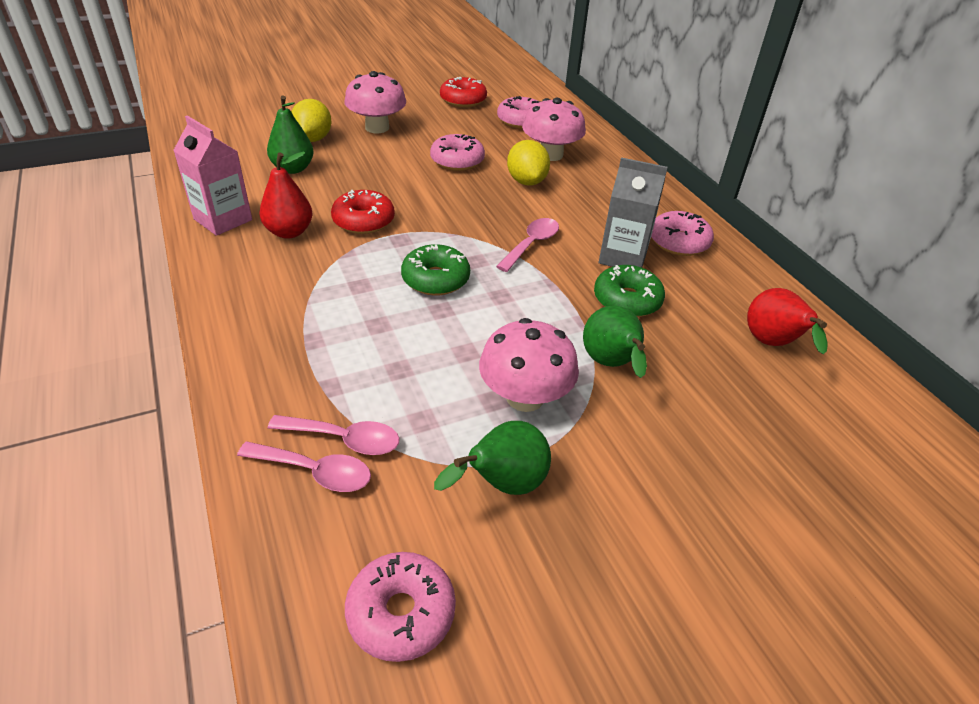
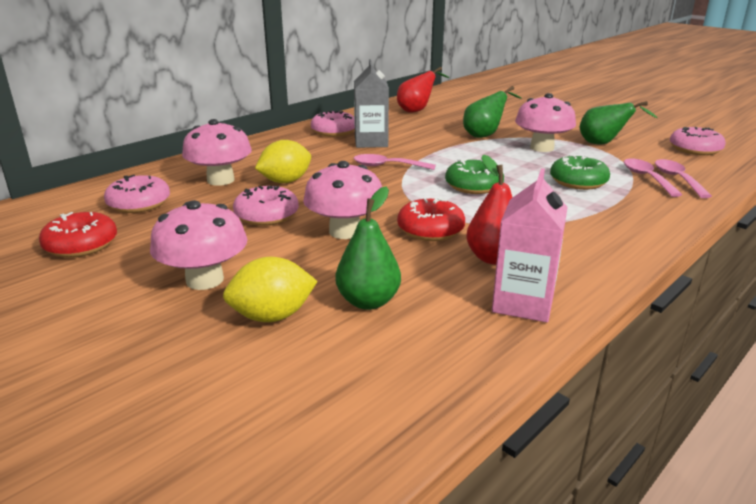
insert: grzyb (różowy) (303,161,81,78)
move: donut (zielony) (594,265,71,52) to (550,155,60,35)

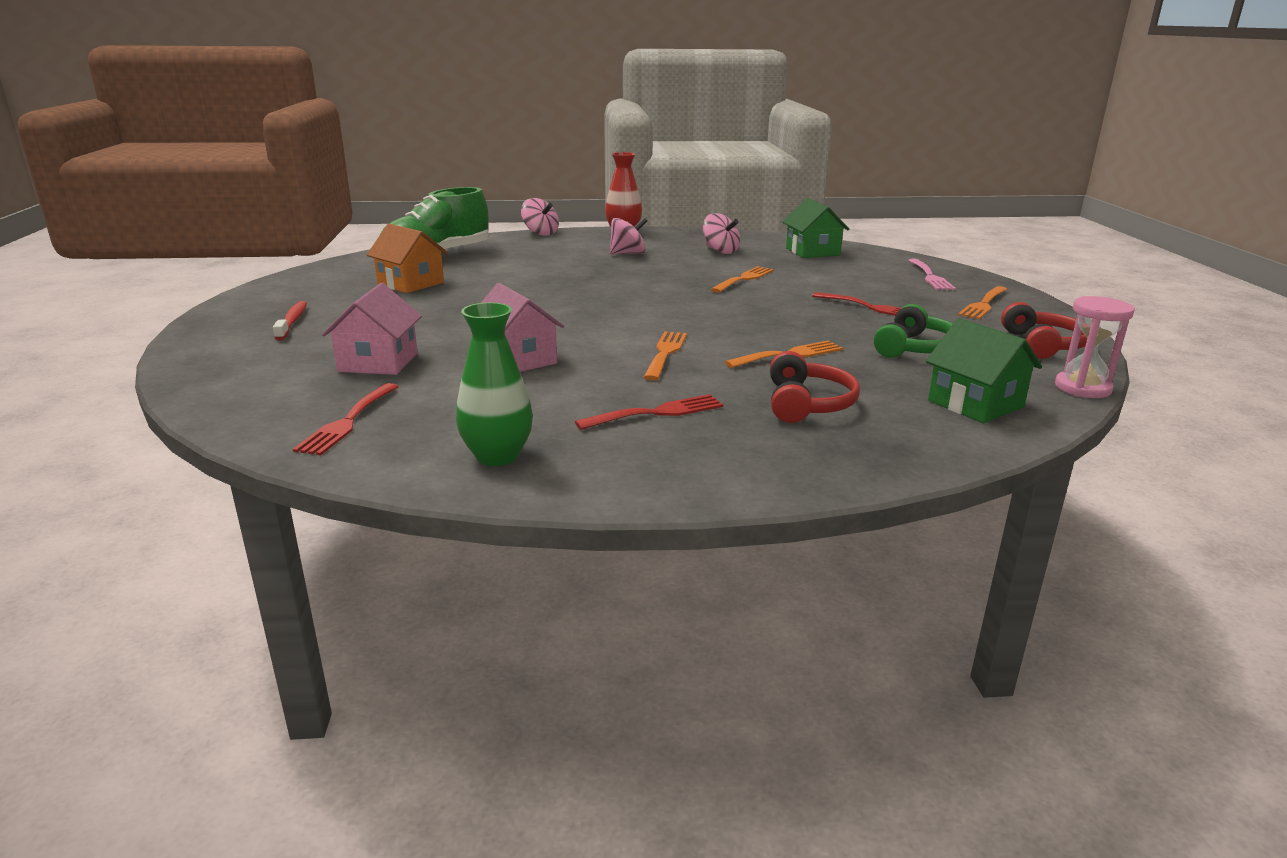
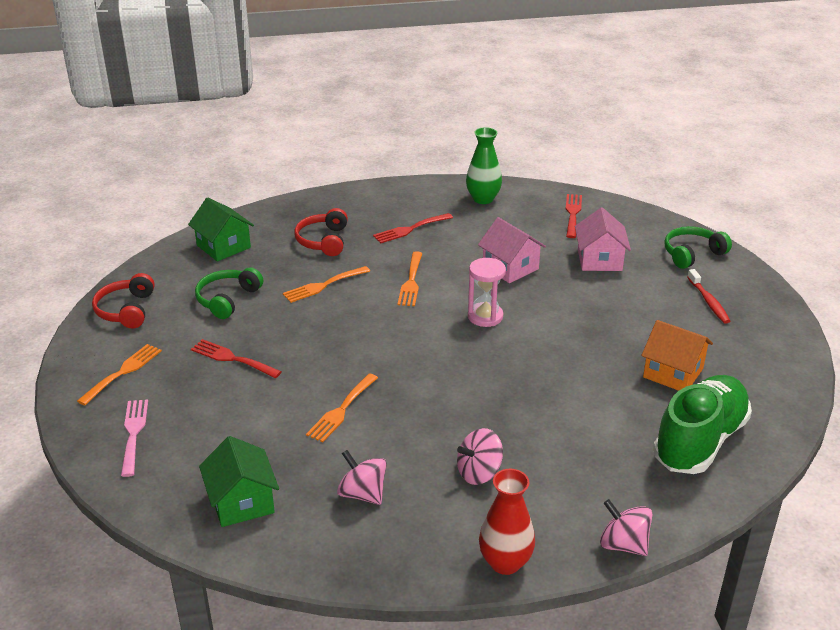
insert: słuchawki (zielony) (664,226,68,43)
move: klepsydra (różowy) (1055,296,80,102) to (468,258,38,69)

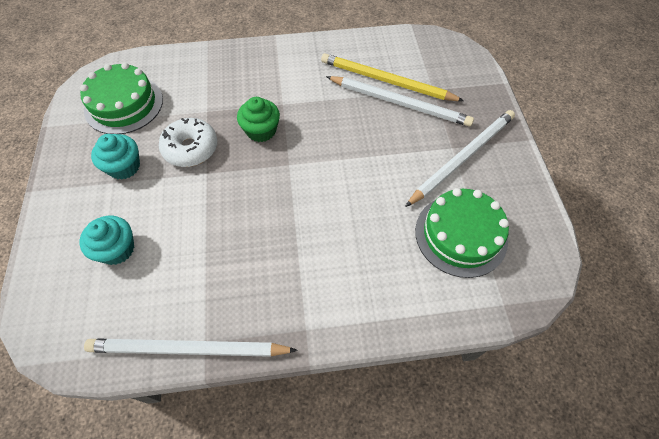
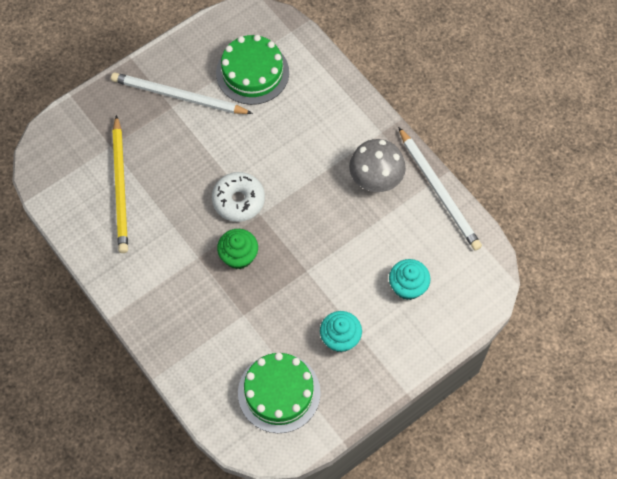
delete: ołówek (biały) (326,76,148,51)
insert: grzyb (szary) (349,139,57,53)
move: donut (biały) (159,118,58,49) to (212,172,53,50)

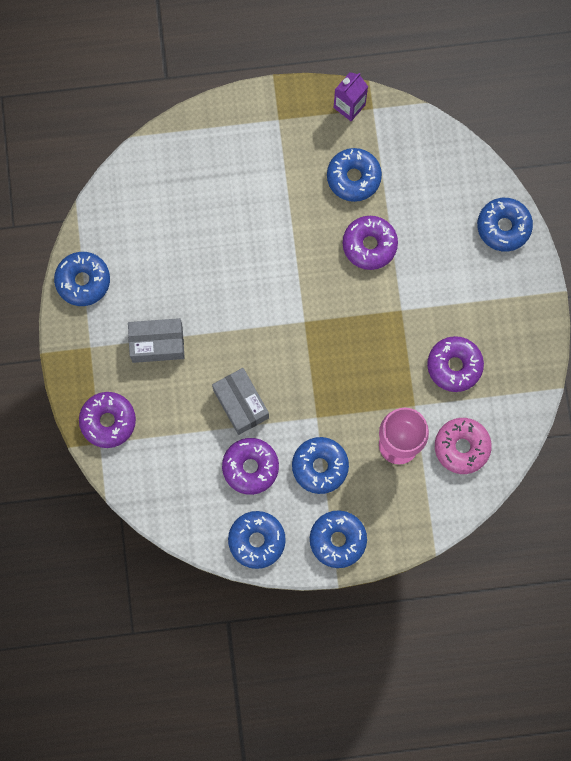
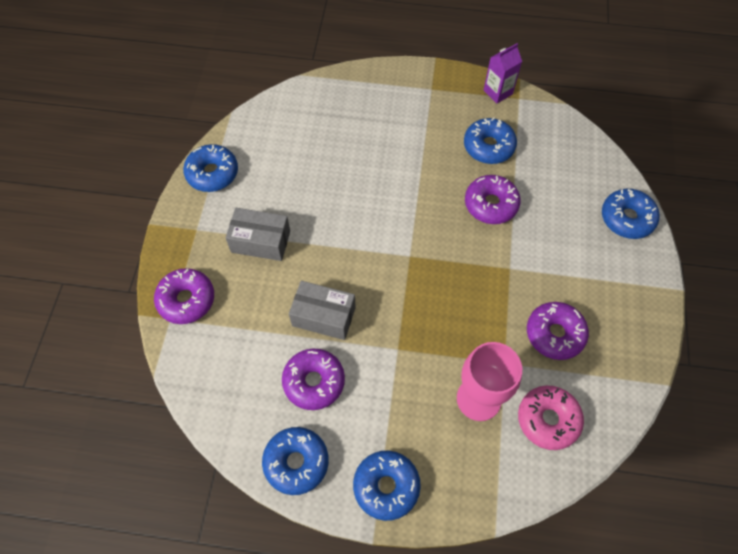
delete: donut (niebieski) (292,437,57,57)
rotate: pudełko (szary) (212,368,57,67) = (289,281,67,59) 60 degrees counterclockwise

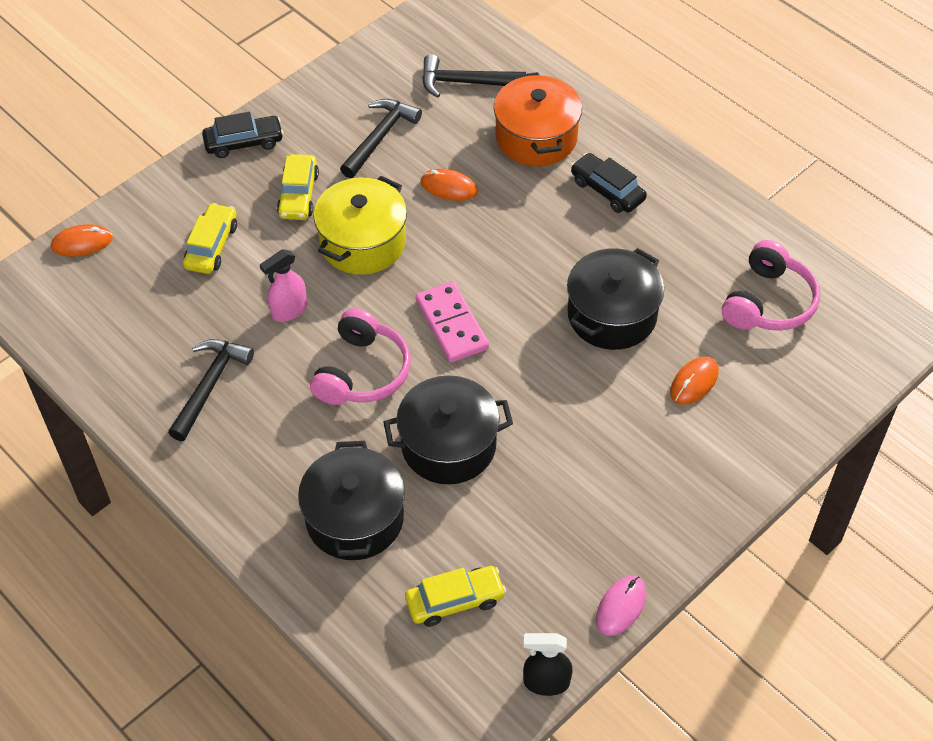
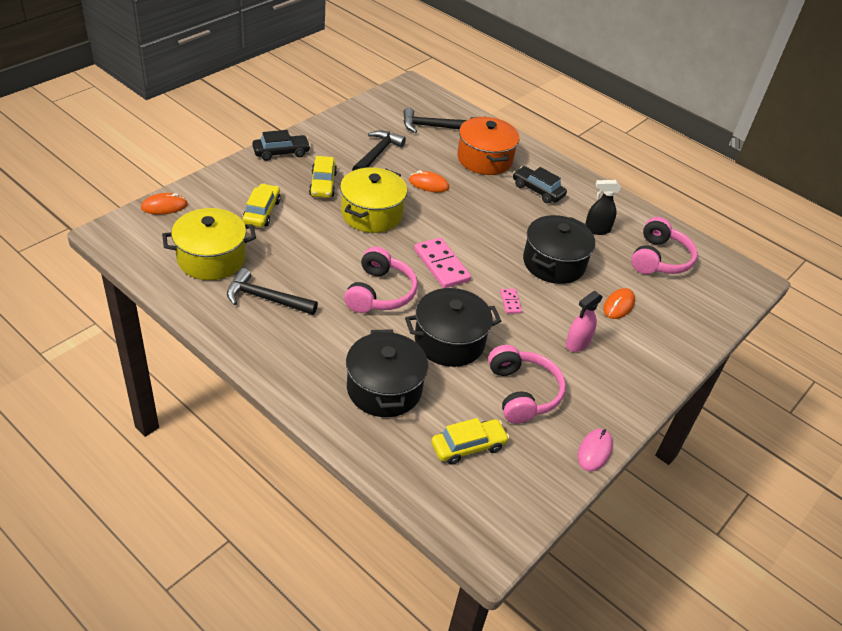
insert: garnek (żółty) (162,208,94,72); słuchawki (różowy) (488,345,78,79); kostka domina (różowy) (500,289,22,25)
move: spryskiwacz (różowy) (260,249,47,73) to (566,291,37,61); spryskiwacz (czarny) (523,633,50,63) to (585,180,36,55)
rotate: młotek (czarny) (168,339,86,102) = (227,268,91,47) 90 degrees counterclockwise

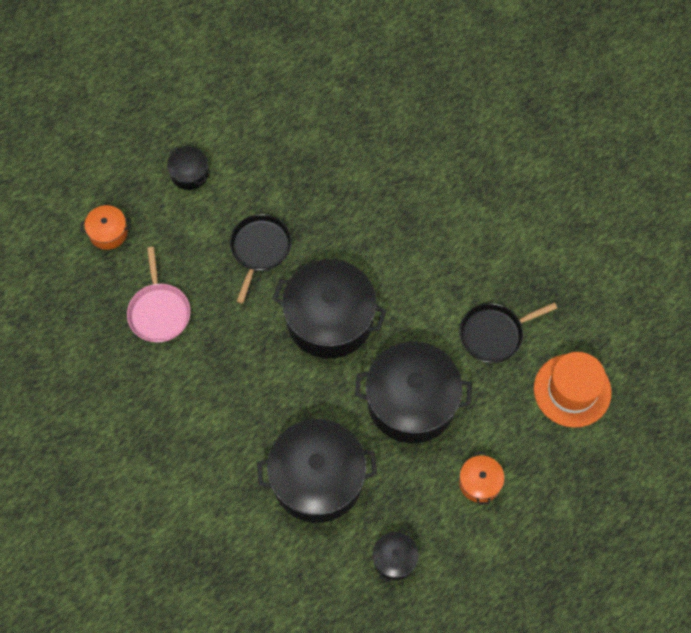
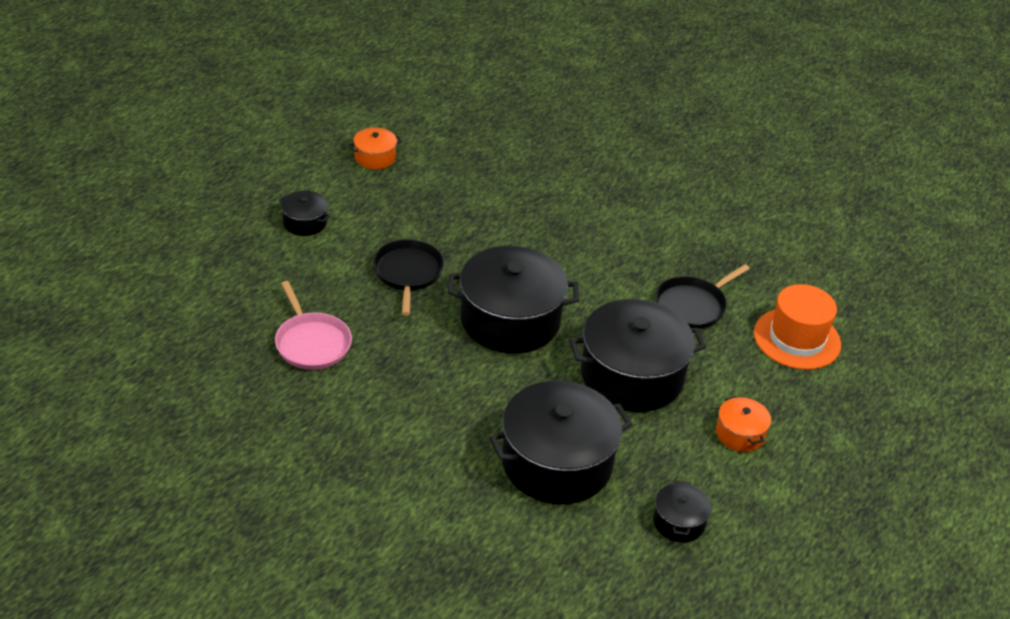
move: garnek (pomarańczowy) (81,205,50,45) to (349,127,53,42)

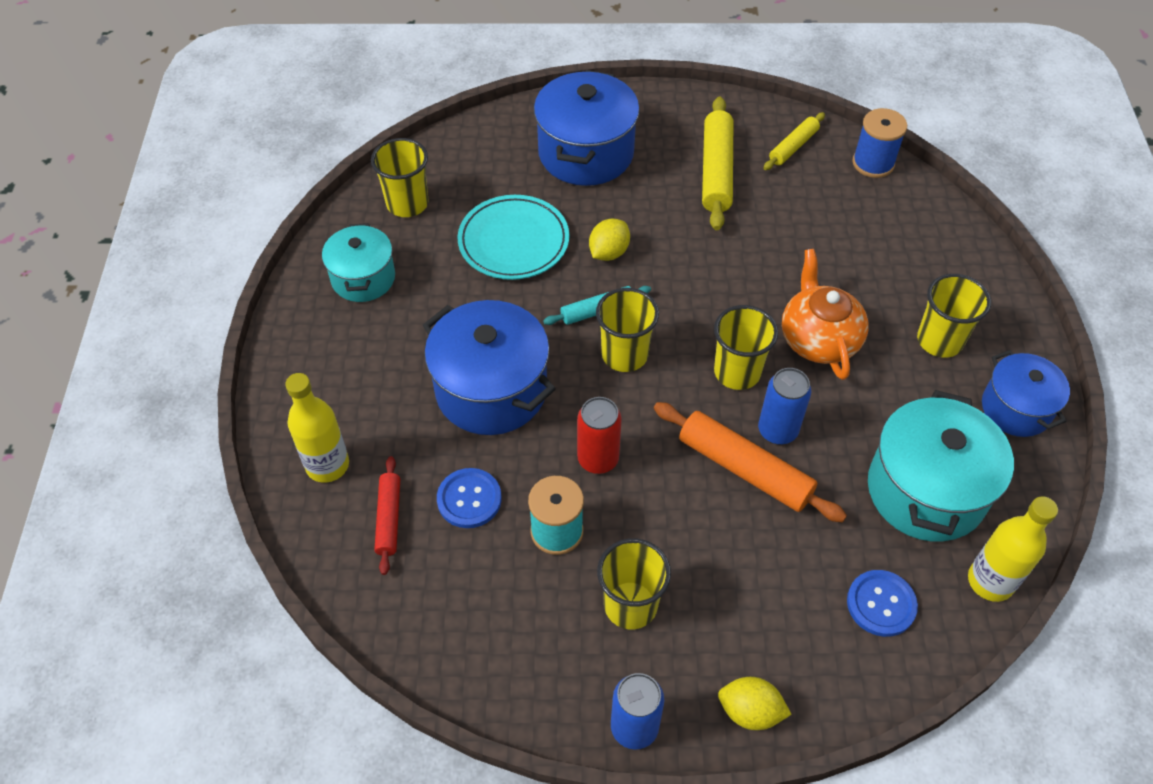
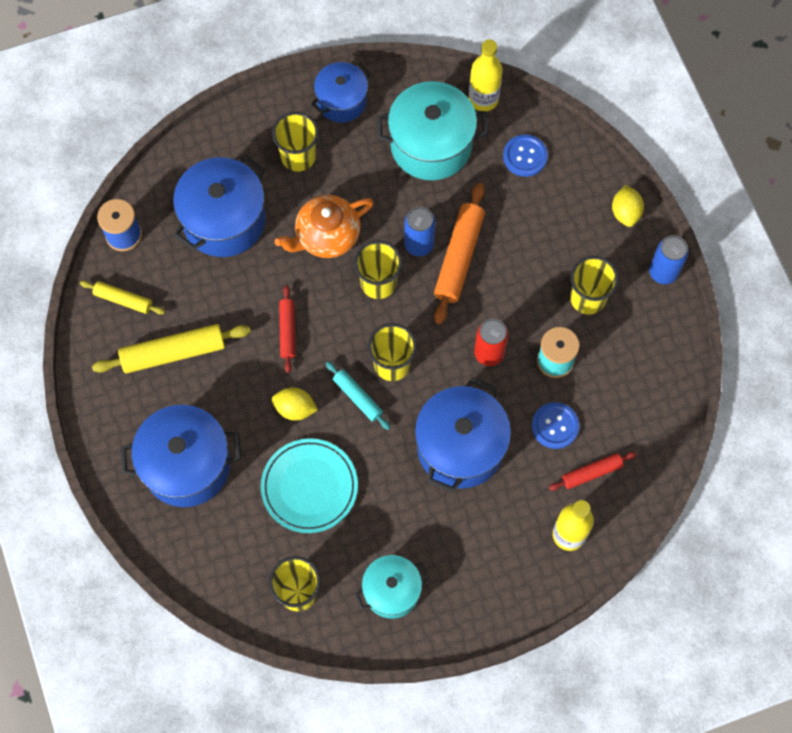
insert: garnek (niebieski) (173,155,92,102); wałek do ciasta (czerwony) (279,285,16,88)

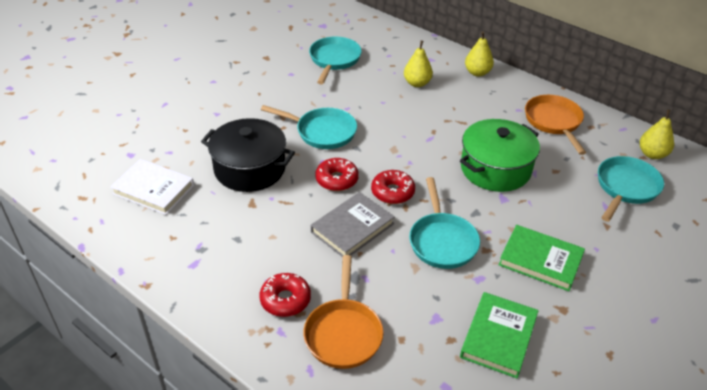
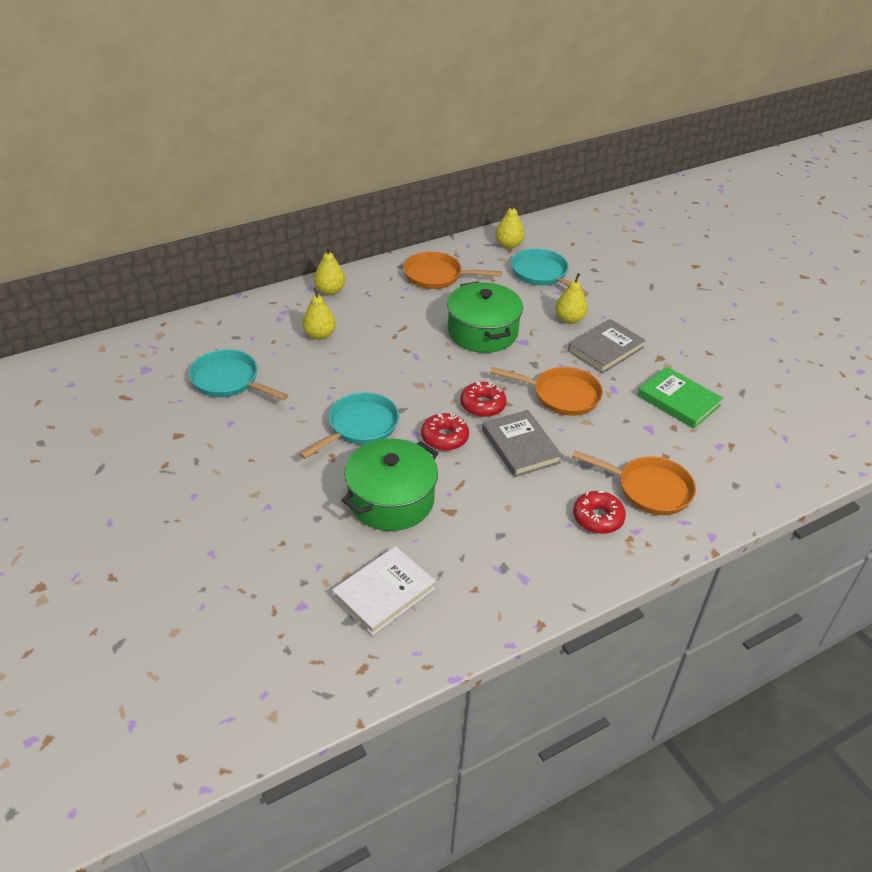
insert: gruszka (żółty) (555,273,33,51)
recolor: garnek (czarny) (201,118,94,74) to garnek (zielony) (342,438,96,93); patelnia (turkusowy) (409,177,71,92) to patelnia (pomarańczowy) (490,367,113,49); książka (zielony) (499,225,86,66) to książka (szary) (568,319,77,54)

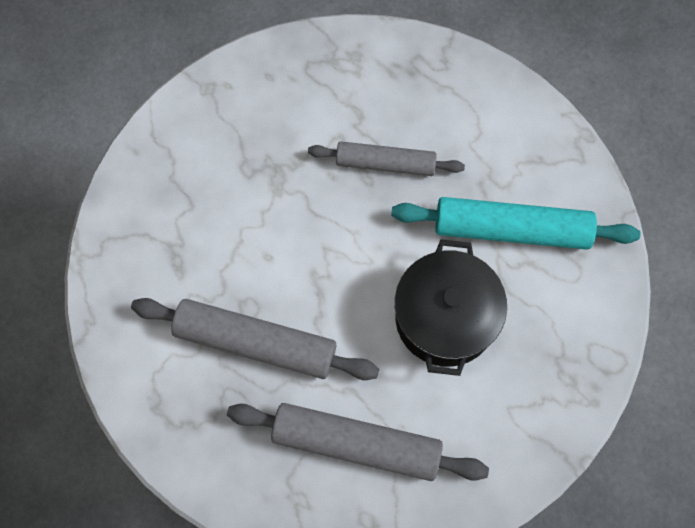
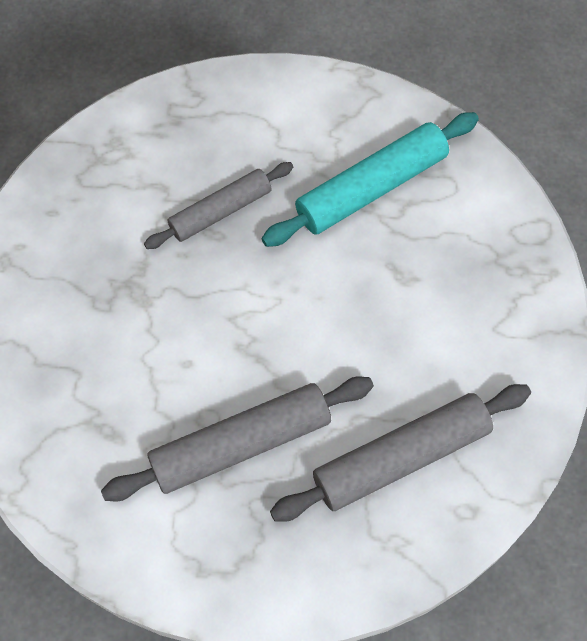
delete: garnek (czarny) (395,239,112,137)

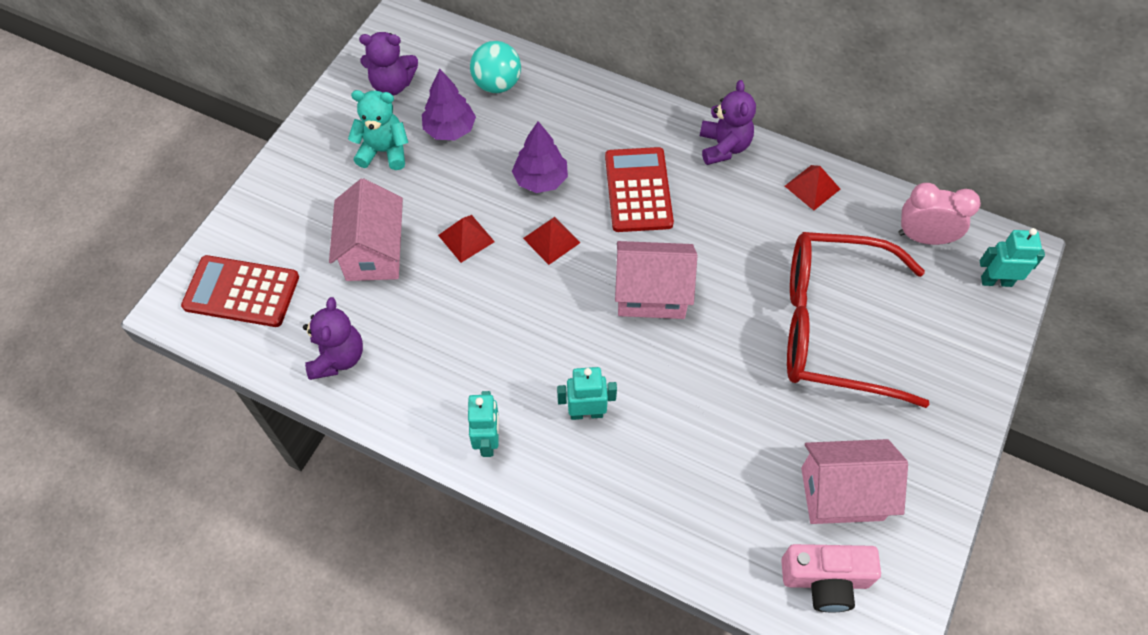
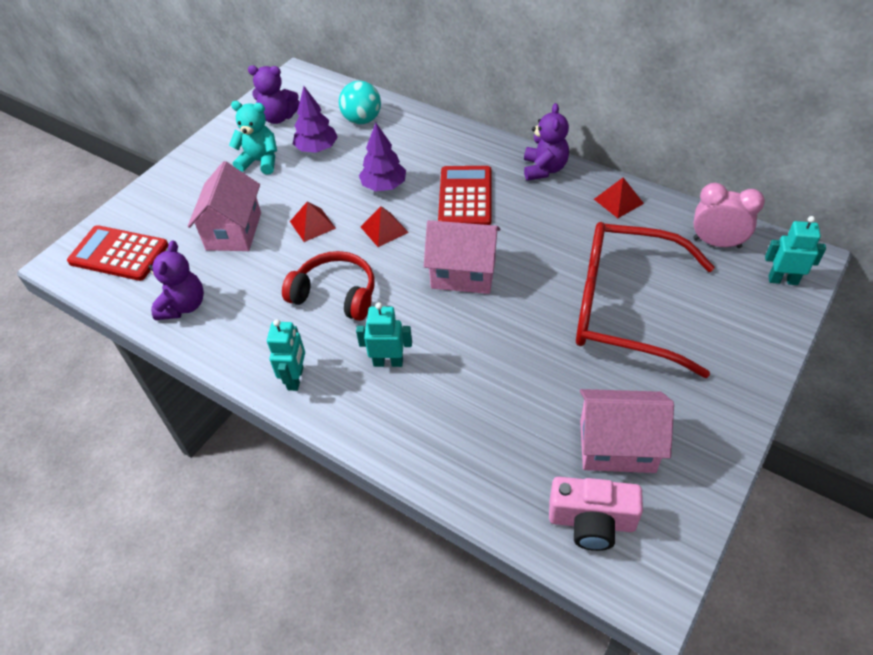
insert: słuchawki (czerwony) (282,251,92,70)

